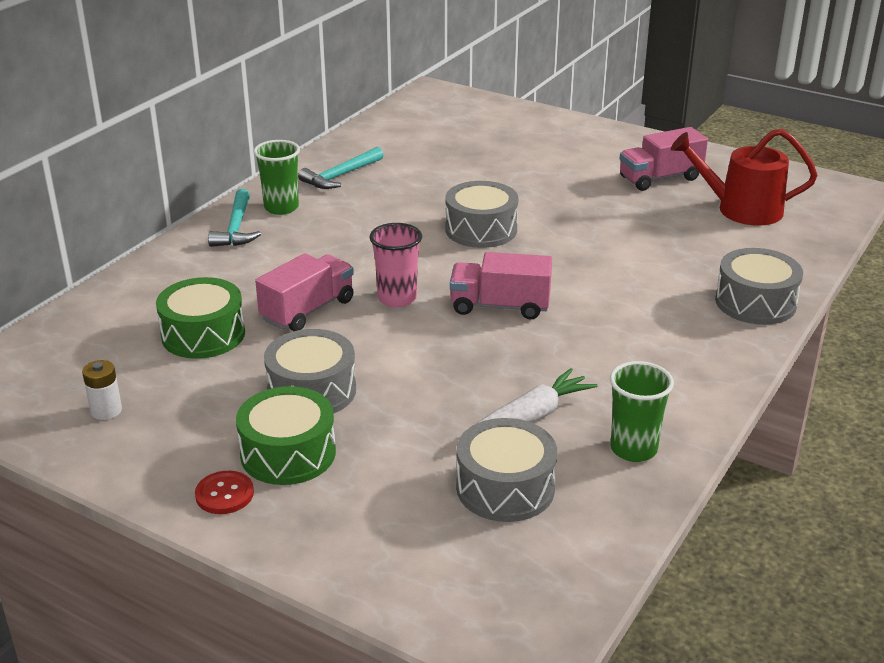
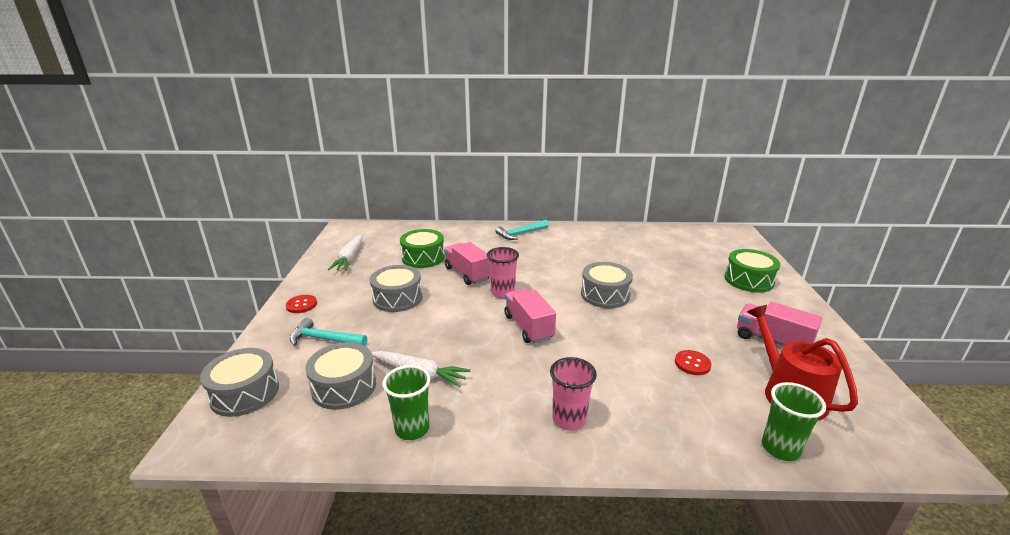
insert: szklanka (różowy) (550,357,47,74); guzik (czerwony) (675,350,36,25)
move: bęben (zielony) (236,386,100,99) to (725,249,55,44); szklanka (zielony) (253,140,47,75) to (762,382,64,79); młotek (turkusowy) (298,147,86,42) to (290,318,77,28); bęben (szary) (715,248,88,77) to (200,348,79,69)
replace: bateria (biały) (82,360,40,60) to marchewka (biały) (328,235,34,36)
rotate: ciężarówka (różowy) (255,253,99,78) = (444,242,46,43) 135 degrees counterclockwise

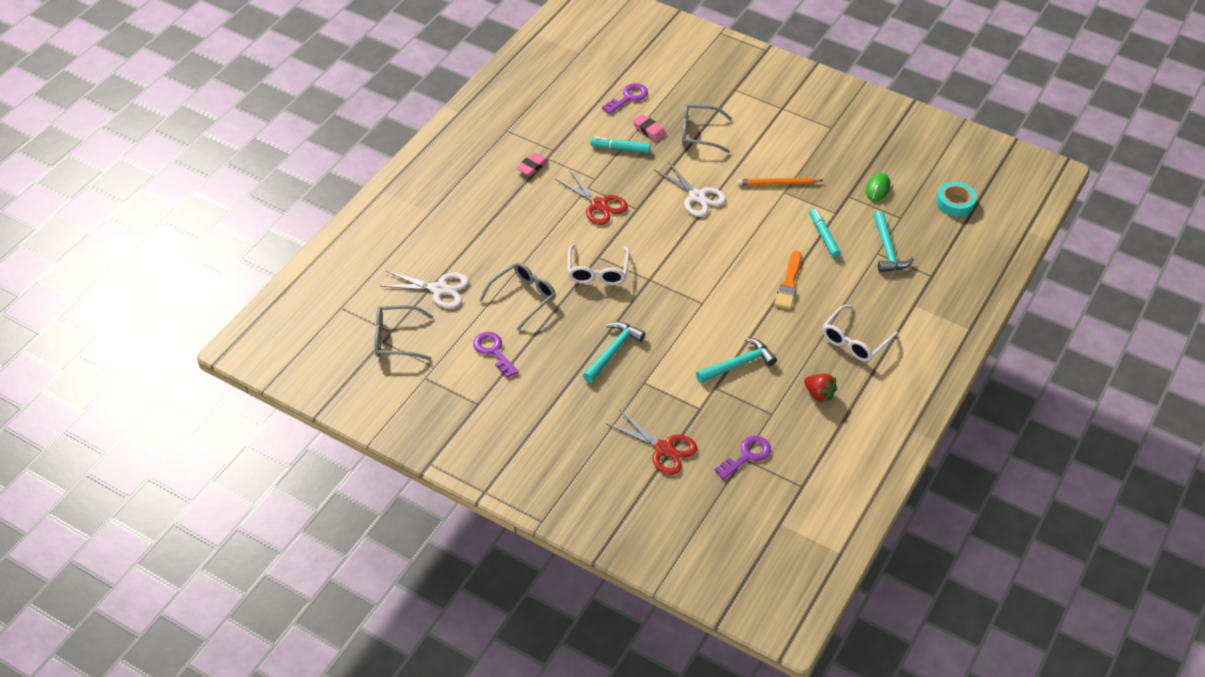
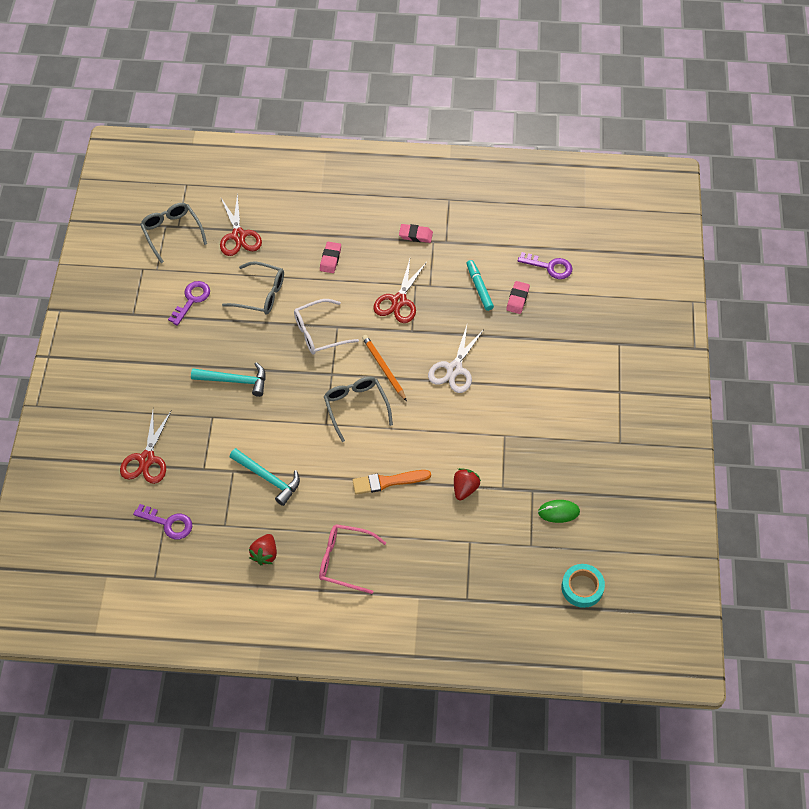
delete: młotek (turkusowy) (873,211,41,61)
insert: gumka do mazania (różowy) (320,242,21,31)
move: okulary (szary) (682,104,50,49) to (324,377,69,65); ołówek (pomarańczowy) (737,178,87,7) to (362,335,45,66)
replace: flamaster (turkusowy) (810,208,30,49) to truskawka (czerwony) (454,468,27,32)
recolor: nożyczki (biały) (380,271,89,37) to nożyczki (czerwony) (220,193,42,63); okulary (biały) (822,305,76,57) to okulary (różowy) (319,524,67,70)

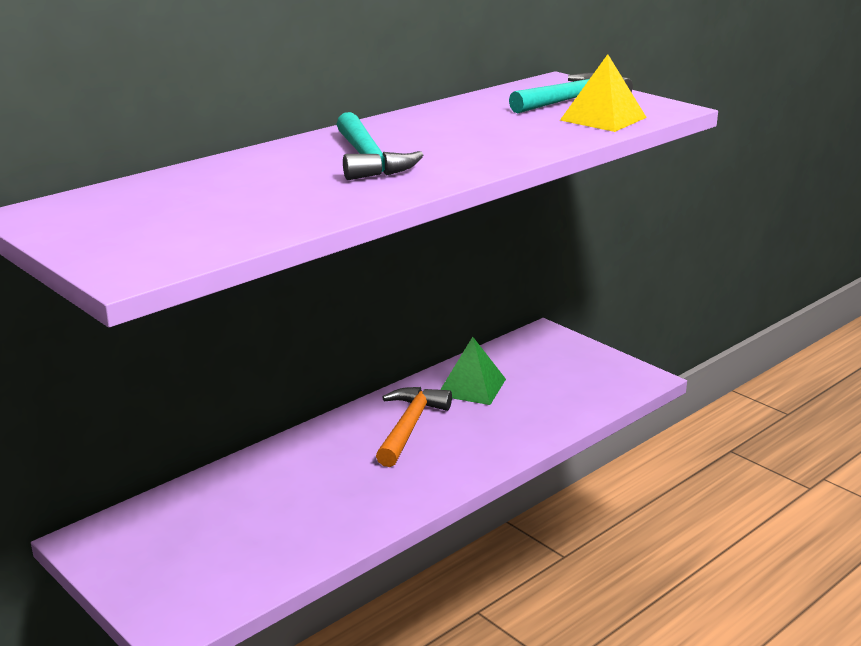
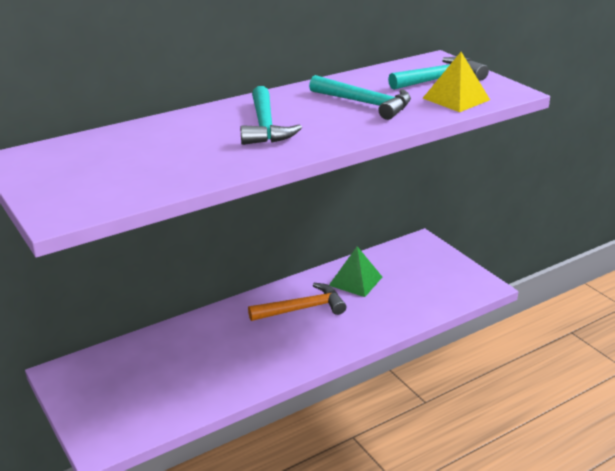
insert: młotek (turkusowy) (309,75,102,45)
rotate: młotek (pomarańczowy) (376,387,76,80) = (248,283,98,38) 45 degrees clockwise

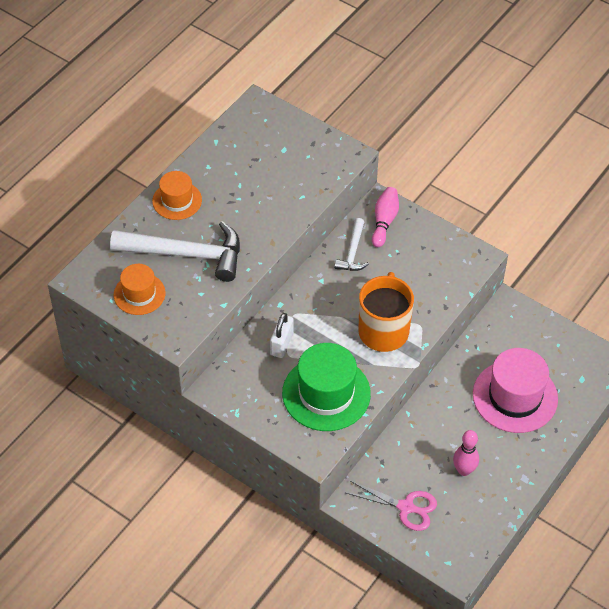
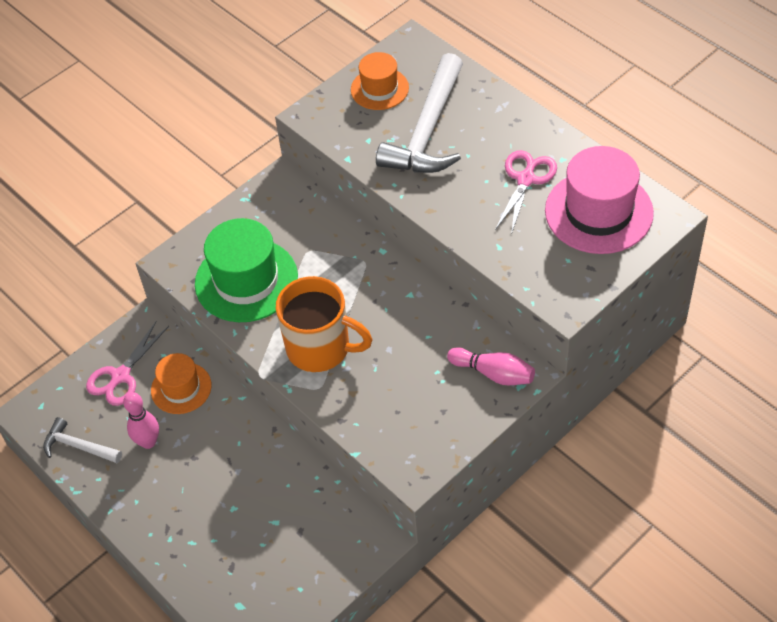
delete: kłódka (biały) (270,313,24,45)
insert: nożyczki (różowy) (495,150,62,85)
move: kapelusz (pomarańczowy) (152,171,50,49) to (151,353,61,61); młotek (biały) (334,218,35,53) to (43,417,79,46); kapelusz (różowy) (473,348,85,85) to (545,146,109,108)

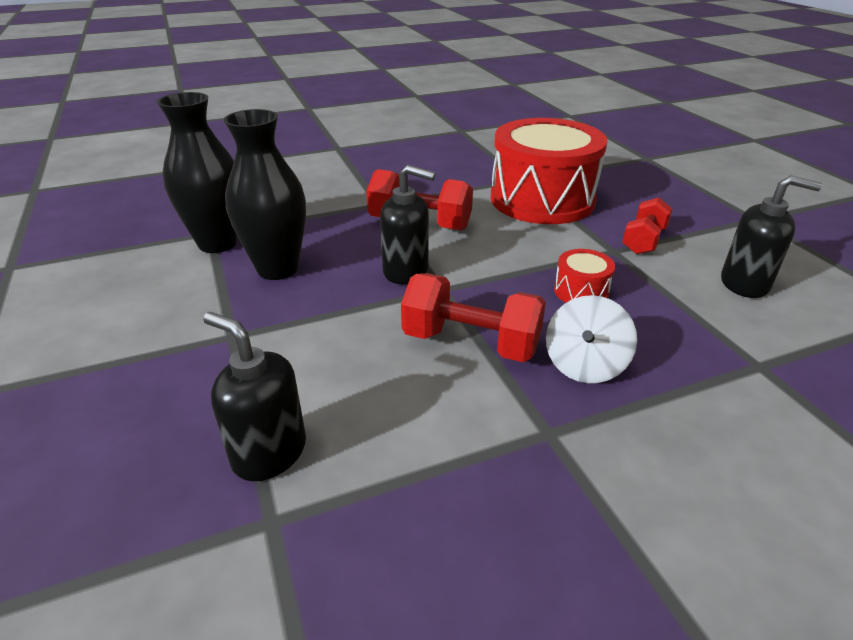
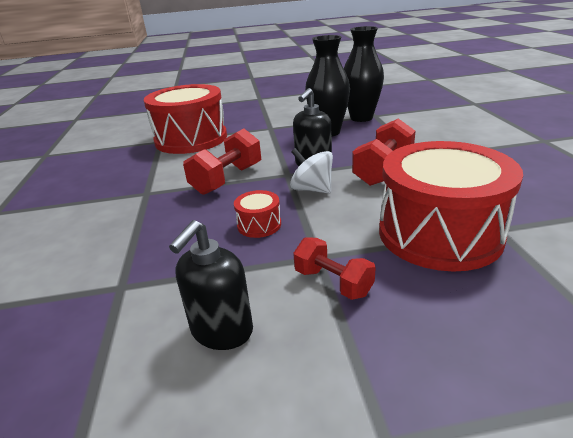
move: bączek (biały) (546,295,91,88) to (290,148,43,46)
replace: dozownik mydła (czarny) (203,312,103,169) to bęben (czerwony) (144,84,83,70)

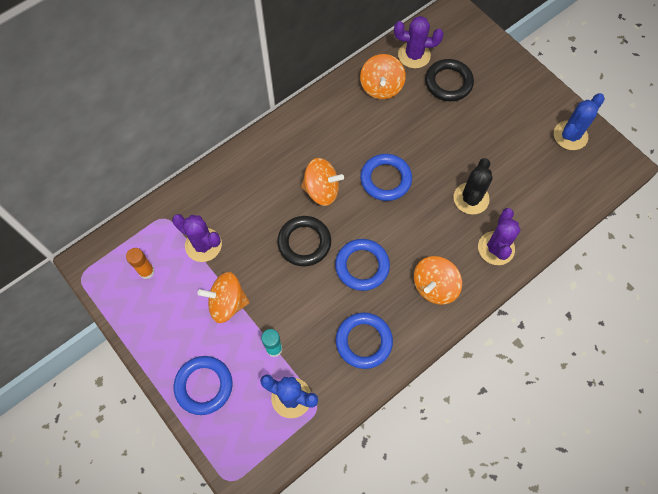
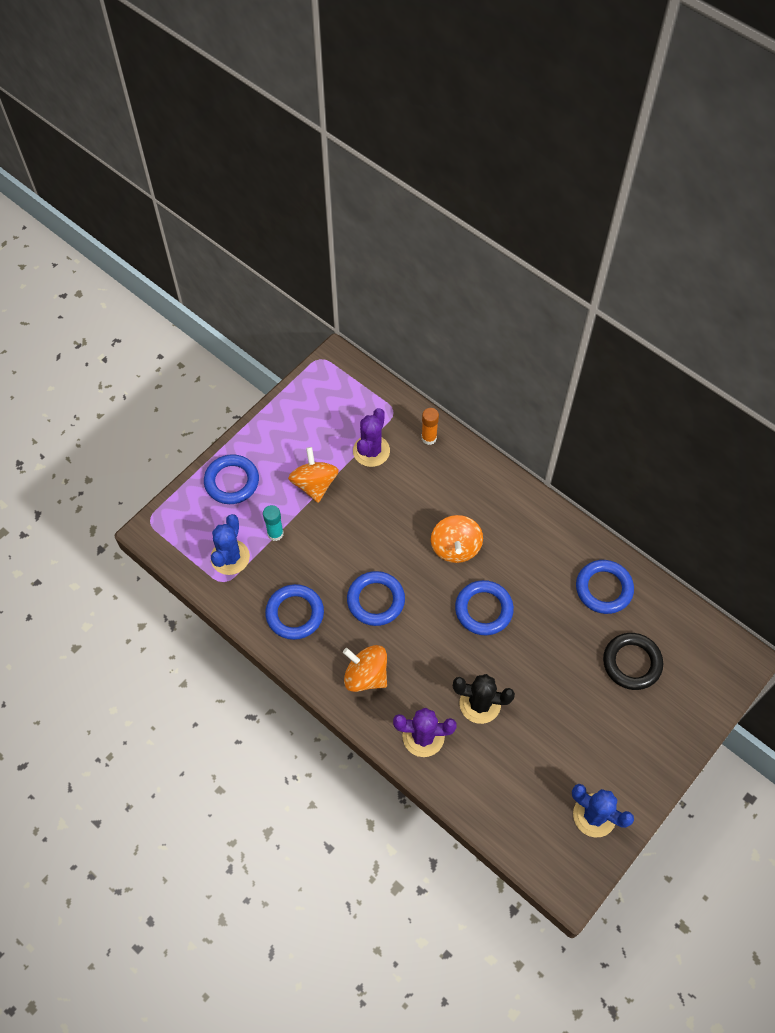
delete: pierścień (czarny) (277,216,54,50); kaktus (fioletowy) (394,16,49,52)
move: klej w sztyfcie (pomarańczowy) (126,248,29,31) to (422,408,17,37)
replace: bączek (pomarańczowy) (360,54,46,45) to pierścień (niebieski) (576,560,58,54)

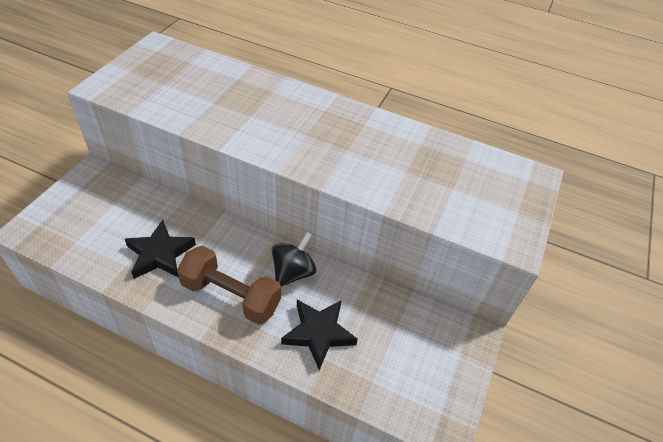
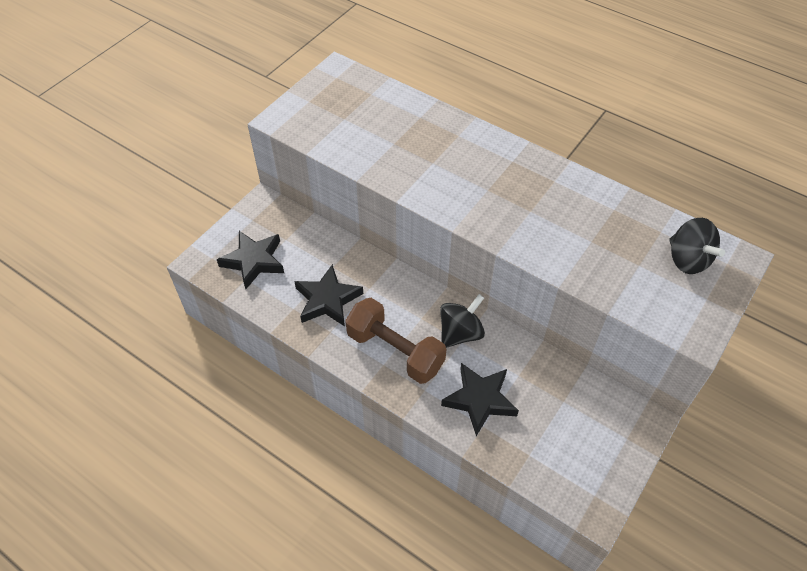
insert: gwiazda (czarny) (217,231,67,58); bączek (czarny) (669,218,56,56)

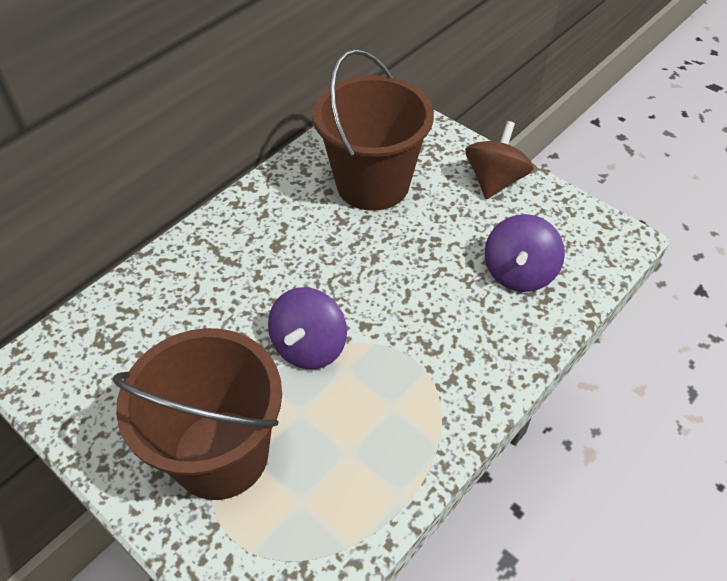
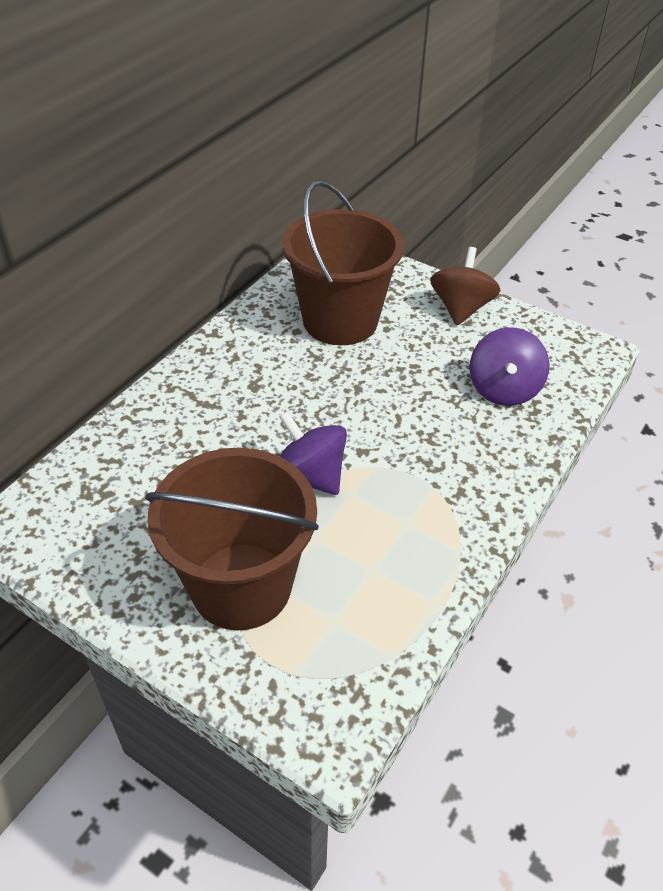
rotate: bączek (fioletowy) (268,287,79,82) = (279,411,68,84) 120 degrees clockwise

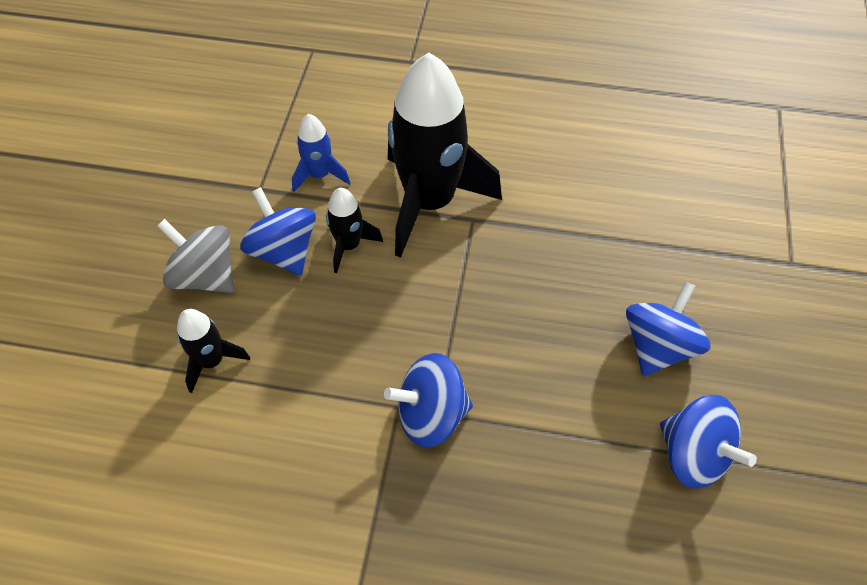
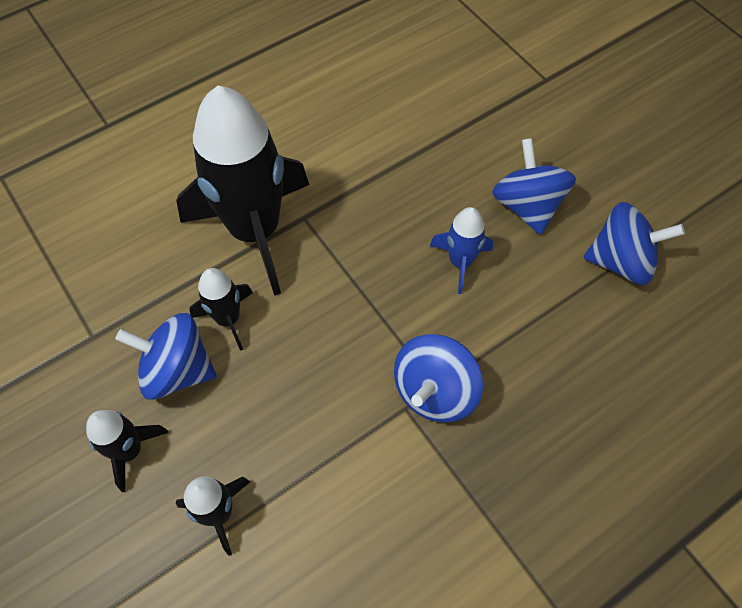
move: rakieta (niebieski) (292,114,58,78) to (430,207,63,87)
replace: bączek (szary) (157,219,77,74) to rakieta (czarny) (86,410,83,82)

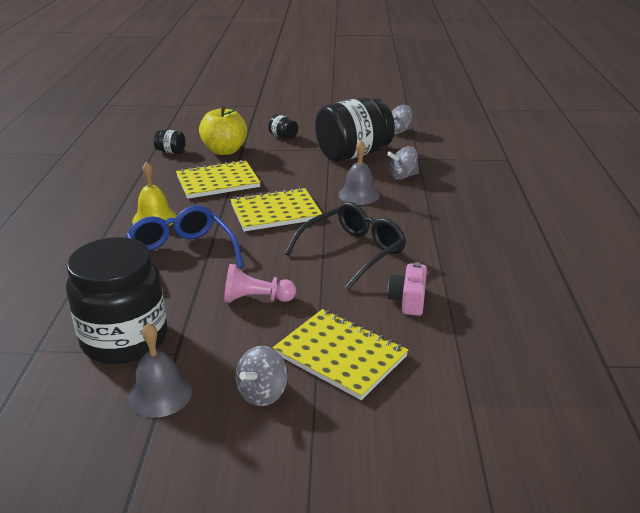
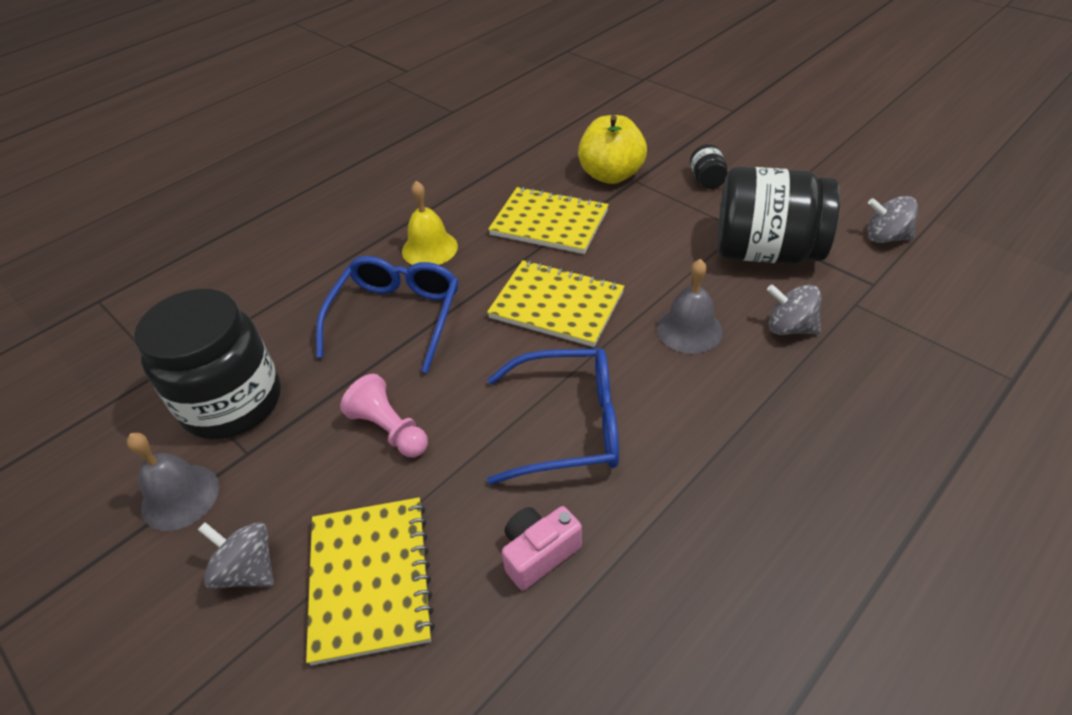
delete: słoik (czarny) (154,130,31,24)
recolor: okulary (czarny) (285,202,121,88) to okulary (niebieski) (487,348,132,137)
rotate: bączek (szary) (235,346,53,60) = (198,522,76,67) 45 degrees clockwise

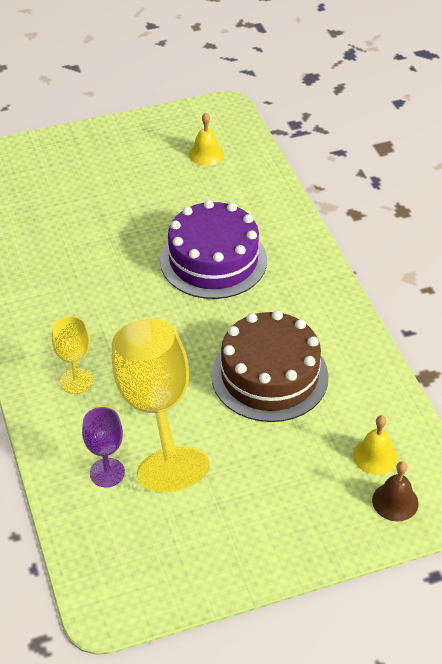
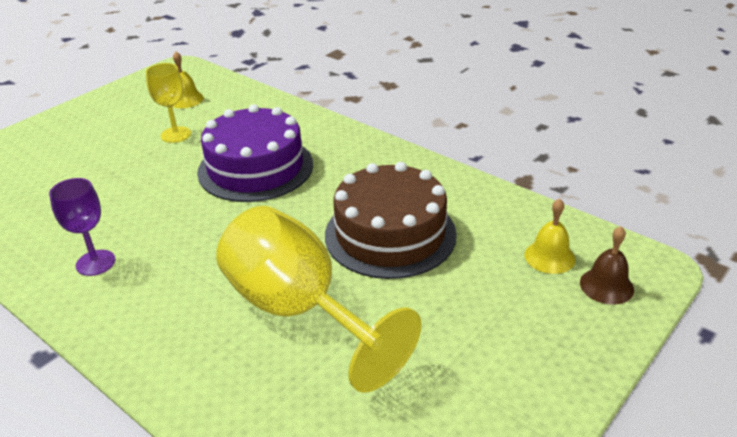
move: kielich (żółty) (52,316,41,78) to (146,63,45,80); kielich (fioletowy) (82,407,43,80) to (49,178,66,98)

